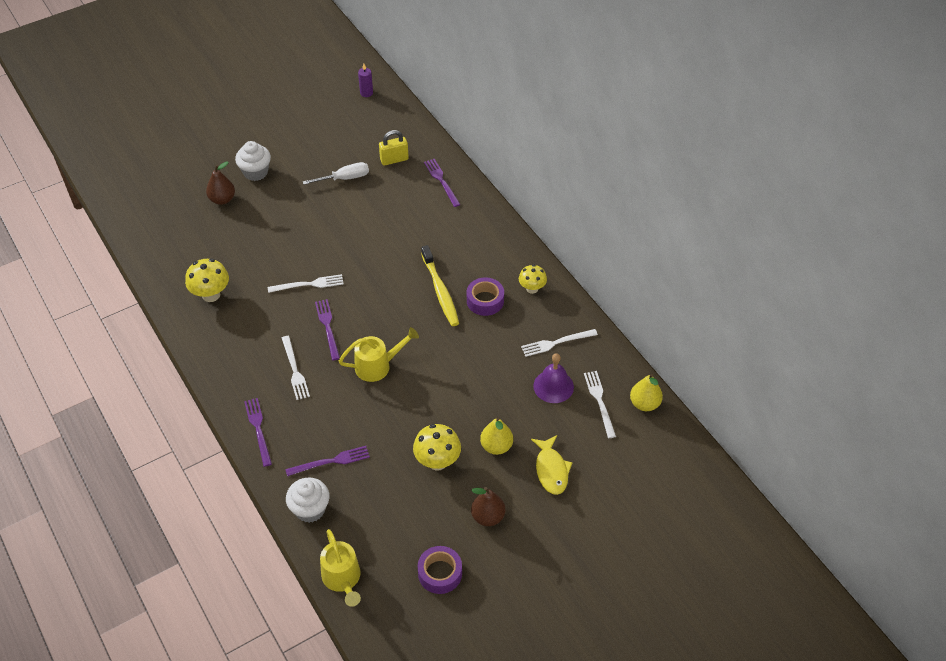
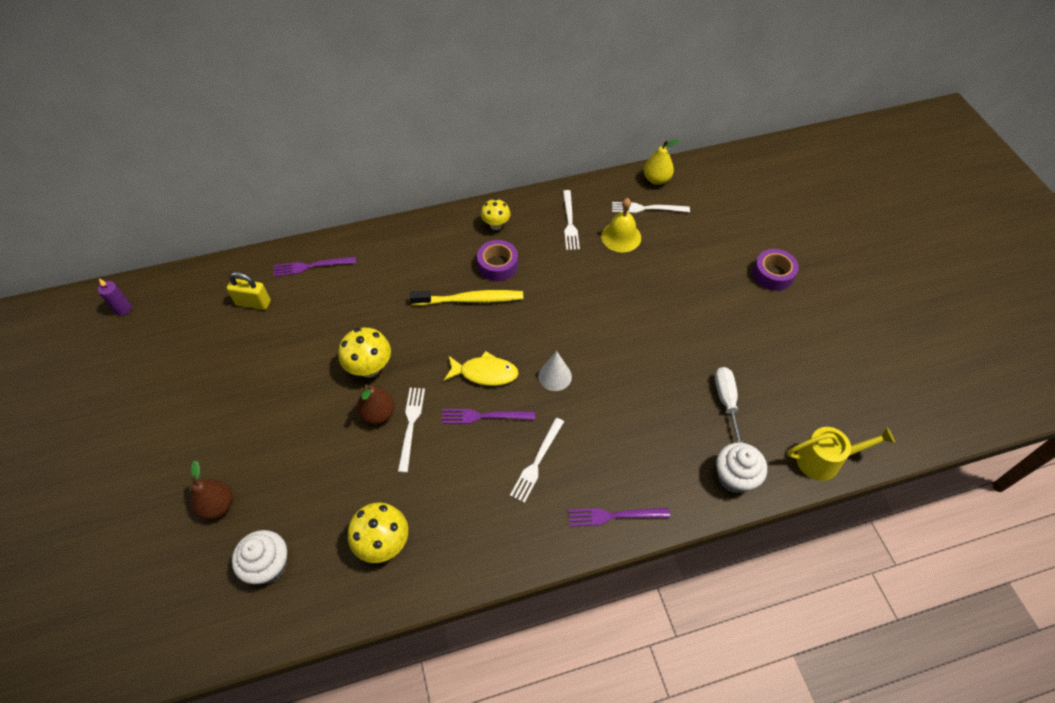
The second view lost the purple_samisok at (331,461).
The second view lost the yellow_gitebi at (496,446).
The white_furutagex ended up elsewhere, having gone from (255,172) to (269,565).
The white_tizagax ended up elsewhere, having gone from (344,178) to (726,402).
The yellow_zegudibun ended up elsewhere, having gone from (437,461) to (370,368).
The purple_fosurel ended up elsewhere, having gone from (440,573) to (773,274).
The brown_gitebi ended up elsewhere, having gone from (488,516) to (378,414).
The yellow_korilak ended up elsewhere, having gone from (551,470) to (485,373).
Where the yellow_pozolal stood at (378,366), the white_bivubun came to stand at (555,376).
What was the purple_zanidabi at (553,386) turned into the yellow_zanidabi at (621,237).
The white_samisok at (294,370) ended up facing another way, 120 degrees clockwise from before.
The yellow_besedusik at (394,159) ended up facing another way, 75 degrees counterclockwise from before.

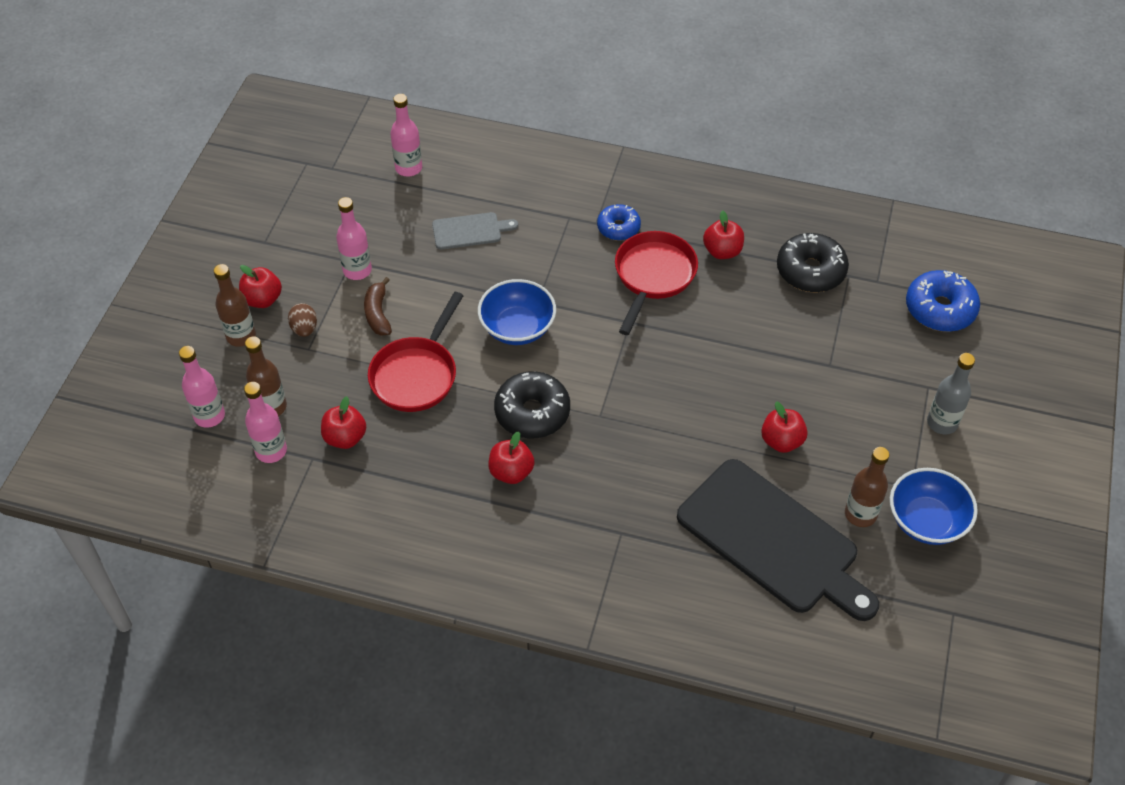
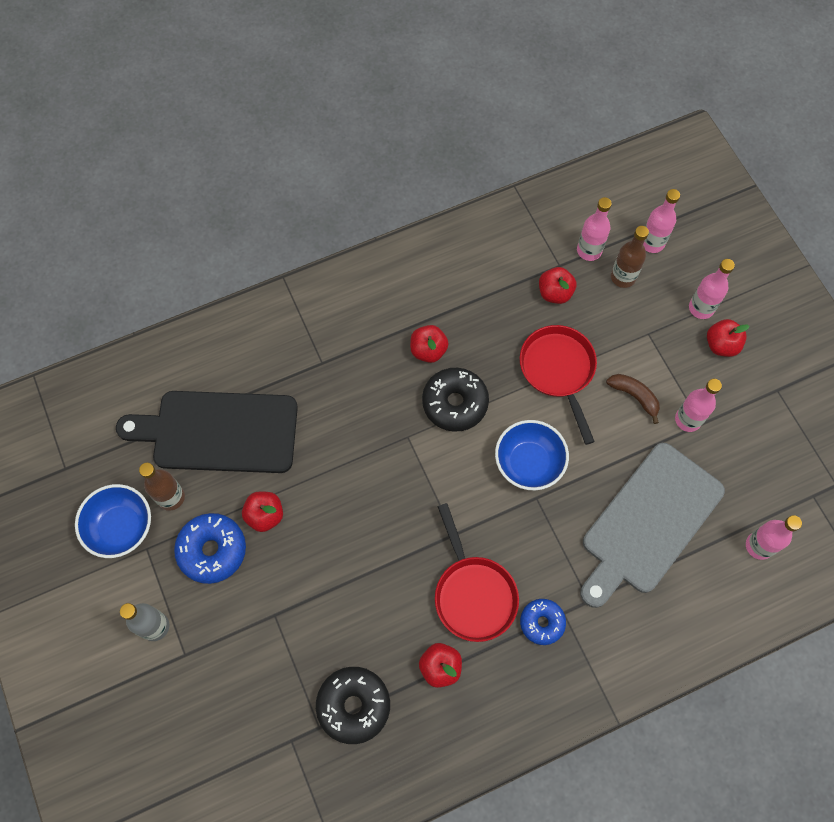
The second view lost the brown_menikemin at (304,329).
The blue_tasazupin ended up elsewhere, having gone from (940,309) to (212,550).
What was the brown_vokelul at (241,336) turned into the pink_vokelul at (701,308).
The size of the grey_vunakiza at (470,231) changed by a factor of 2.17.

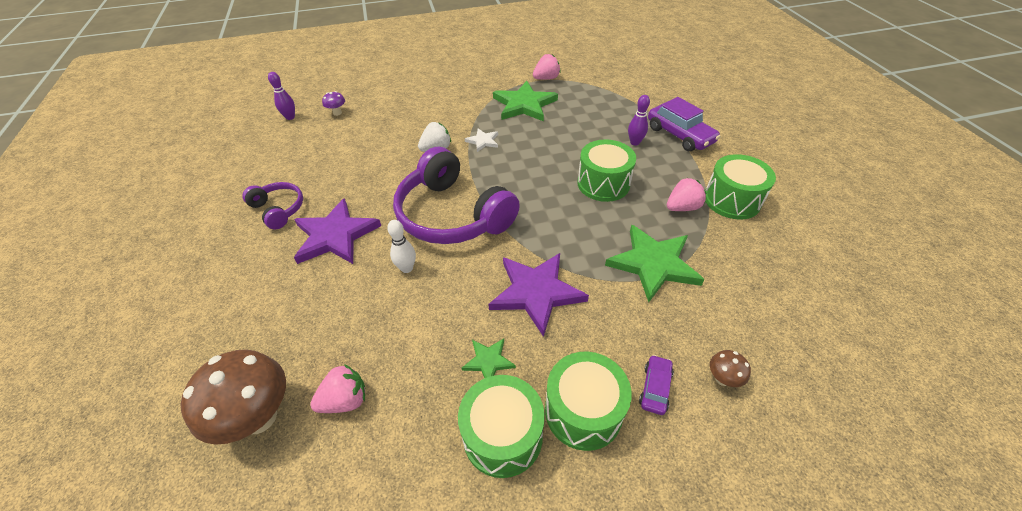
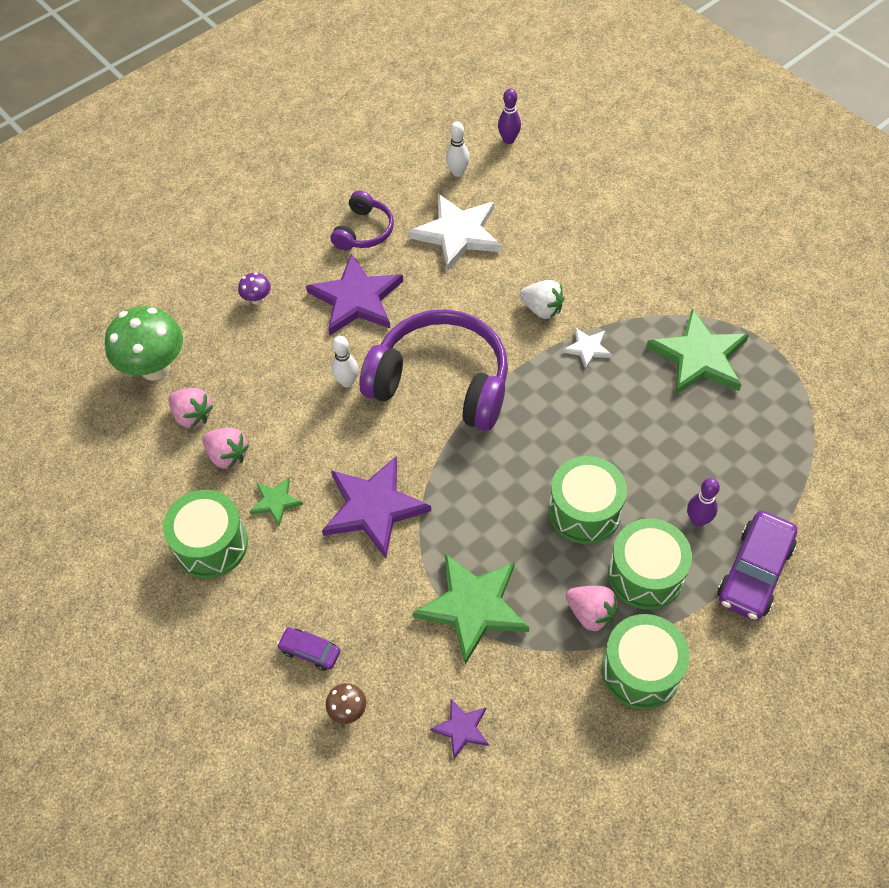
The second view gained the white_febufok at (458,233).
The second view gained the purple_febufok at (462,728).
The second view gained the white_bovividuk at (458,172).
The purple_zegudibun ended up elsewhere, having gone from (337,113) to (257,299).
The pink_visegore ended up elsewhere, having gone from (546,78) to (227,456).
The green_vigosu ended up elsewhere, having gone from (583,411) to (645,574).
What was the brown_zegudibun at (259,417) turned into the green_zegudibun at (155,368).
The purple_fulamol at (452,215) ended up facing another way, 90 degrees clockwise from before.
The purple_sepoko at (655,388) ended up facing another way, 150 degrees counterclockwise from before.

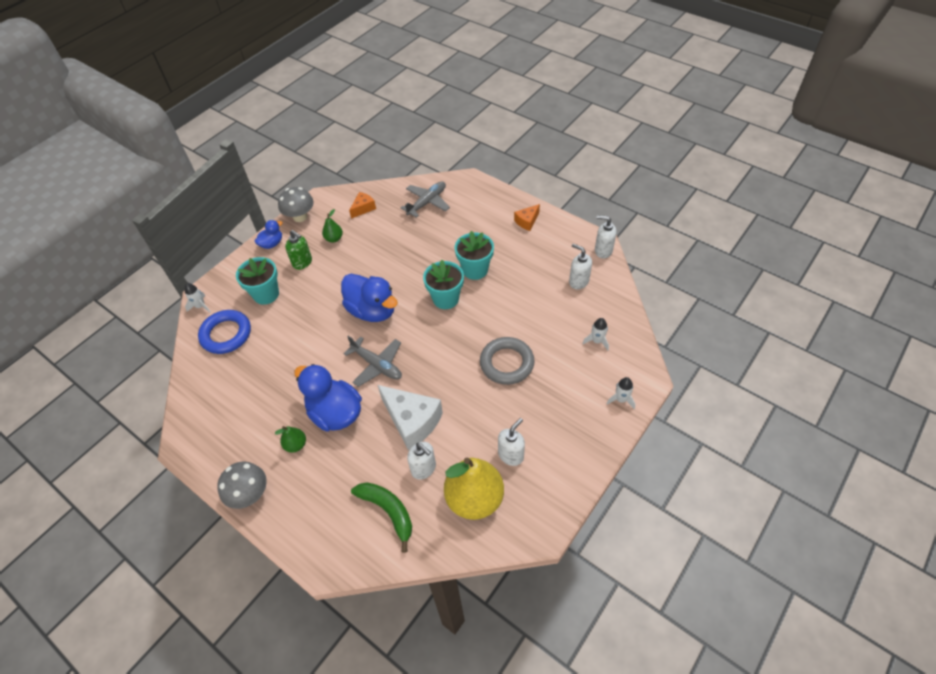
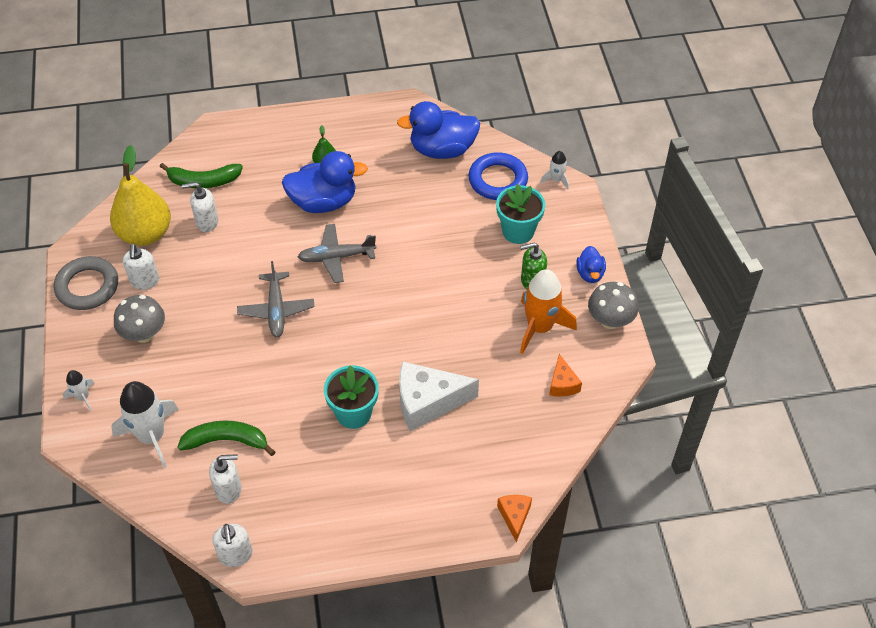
The second view lost the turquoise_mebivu at (445,299).
The second view gained the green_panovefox at (226,440).
The grey_zegudibun ended up elsewhere, having gone from (249,494) to (144,334).
The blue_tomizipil ended up elsewhere, having gone from (372,310) to (442,149).
The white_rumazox ended up elsewhere, having gone from (412,421) to (427,402).
The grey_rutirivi ended up elsewhere, having gone from (427,202) to (276,310).
The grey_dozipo ended up elsewhere, having gone from (506,363) to (87,287).
The orange_rumazox ended up elsewhere, having gone from (527,221) to (514,516).
Where the green_gitebi stood at (334,239), the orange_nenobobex came to stand at (540,327).
The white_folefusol at (603,251) ended up facing another way, 105 degrees clockwise from before.
The size of the white_nenobobex at (597,341) changed by a factor of 2.01.

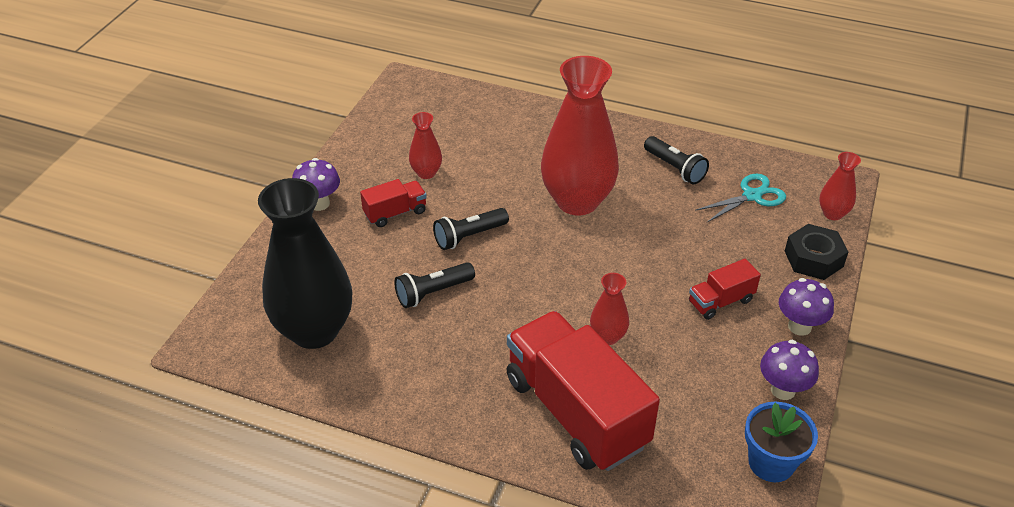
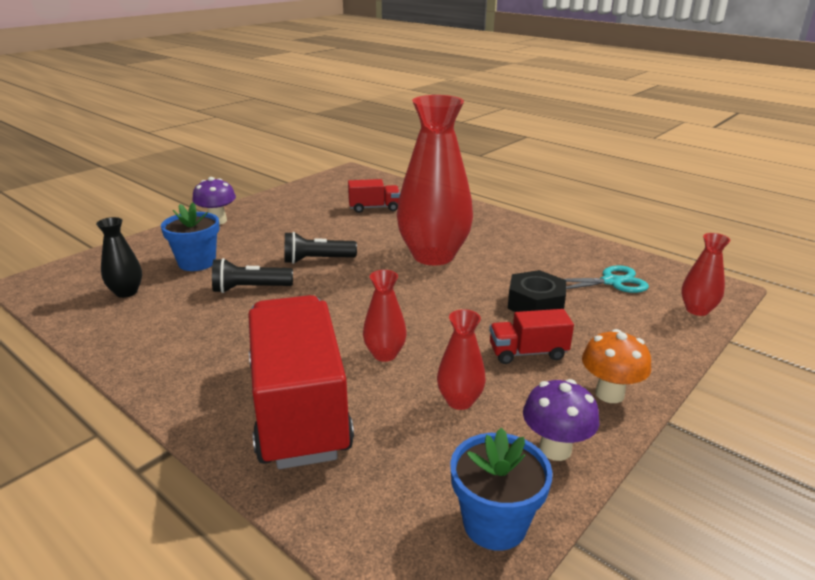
The second view lost the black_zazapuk at (675,168).
The second view gained the blue_mebivu at (197,262).
The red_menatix ended up elsewhere, having gone from (395,213) to (374,208).
The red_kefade ended up elsewhere, having gone from (426,173) to (459,401).
The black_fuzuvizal ended up elsewhere, having gone from (813,259) to (535,304).
What was the purple_zegudibun at (799,326) turned into the orange_zegudibun at (609,394).
The size of the black_kefade at (314,330) changed by a factor of 0.45.

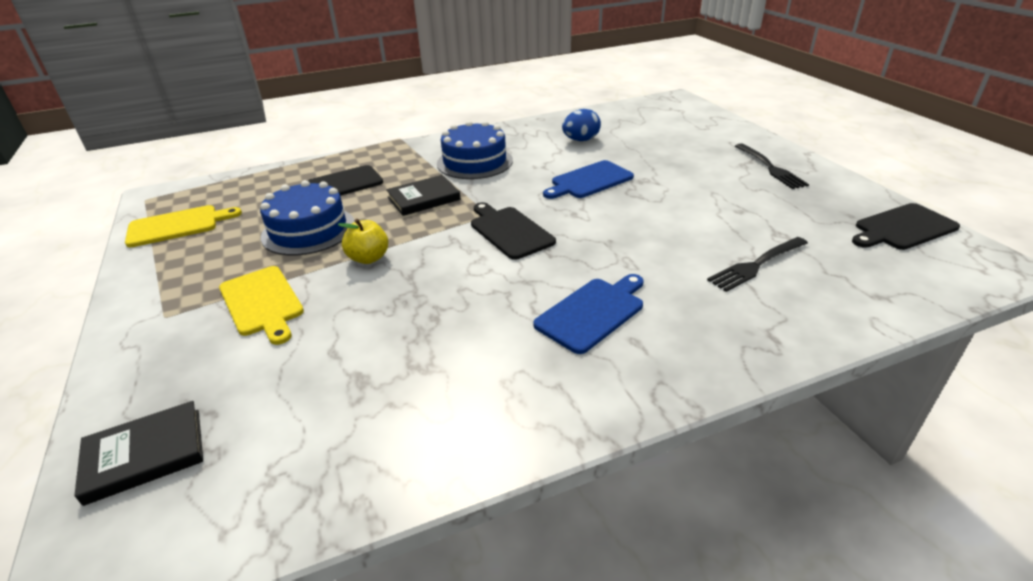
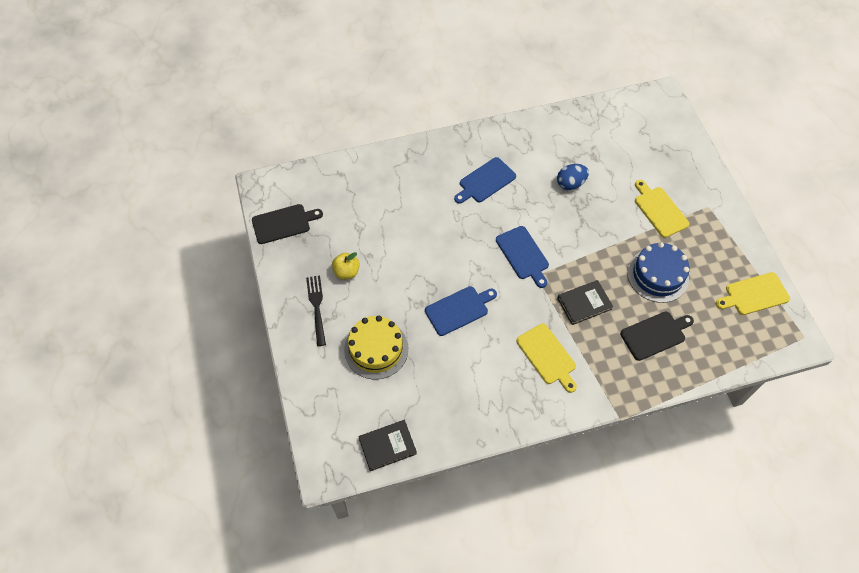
The second view lost the black_samisok at (756,265).
The second view gained the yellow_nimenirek at (376,349).
The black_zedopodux ended up elsewhere, having gone from (145,455) to (387,446).
The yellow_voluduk ended up elsewhere, having gone from (368,258) to (346,272).
The blue_menikemin ended up elsewhere, having gone from (580,140) to (570,183).
Where the blue_nimenirek stood at (474,162), the yellow_vunakiza came to stand at (547,356).
What was the black_vunakiza at (509,231) turned into the blue_vunakiza at (523,255).

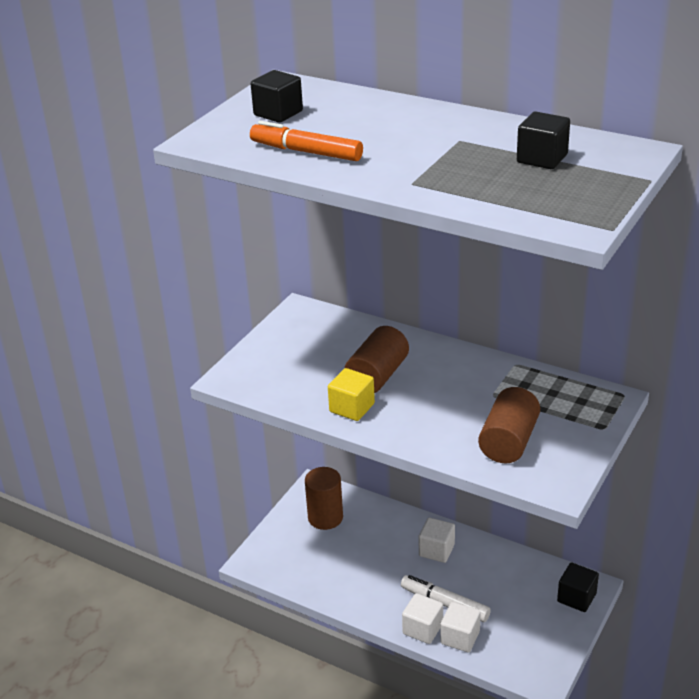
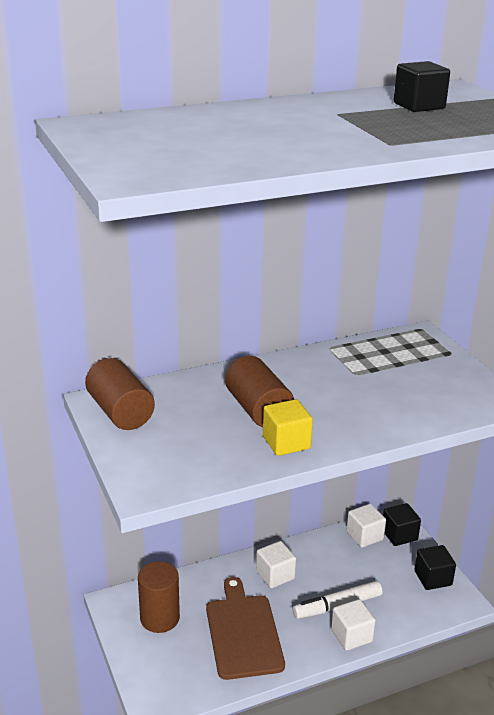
The second view lost the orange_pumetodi at (306,152).
The second view gained the brown_vunakiza at (243,633).
The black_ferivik ended up elsewhere, having gone from (278,113) to (433,578).
The white_ferivik ended up elsewhere, having gone from (460,637) to (364,536).
The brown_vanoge ended up elsewhere, having gone from (508,442) to (120,412).

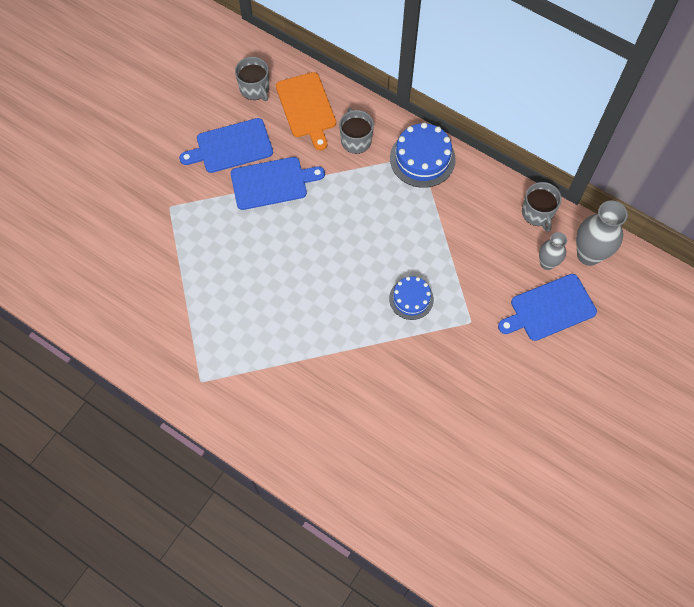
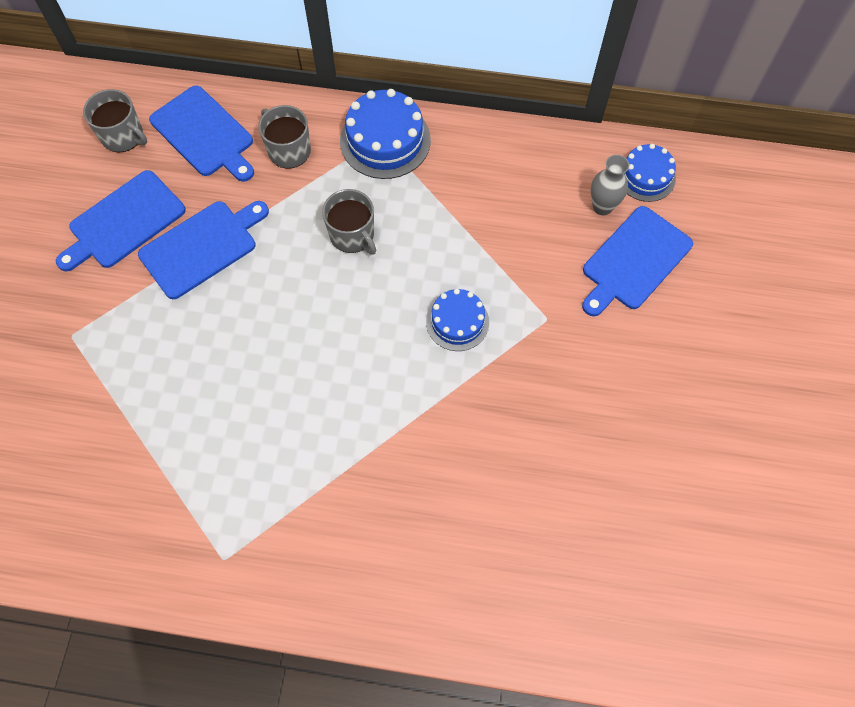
The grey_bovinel ended up elsewhere, having gone from (537,213) to (352,235).
Where the grey_kefade stood at (588,255), the blue_nimenirek came to stand at (646,176).
What was the orange_vunakiza at (306,107) turned into the blue_vunakiza at (204,134).

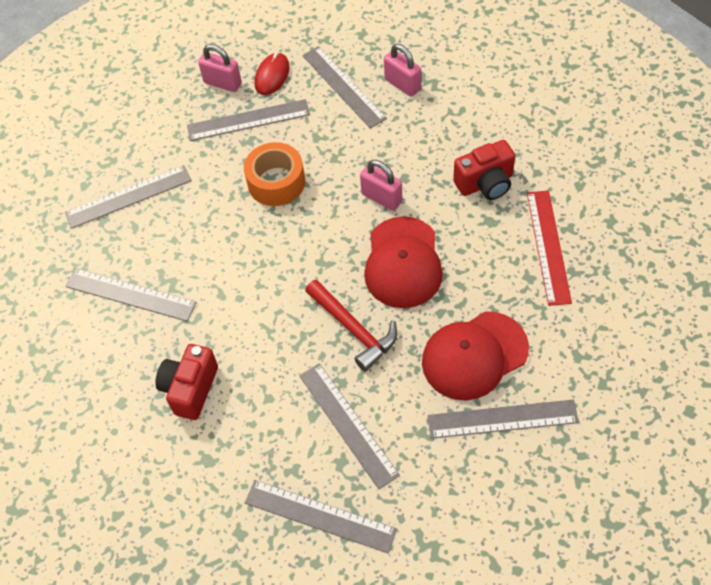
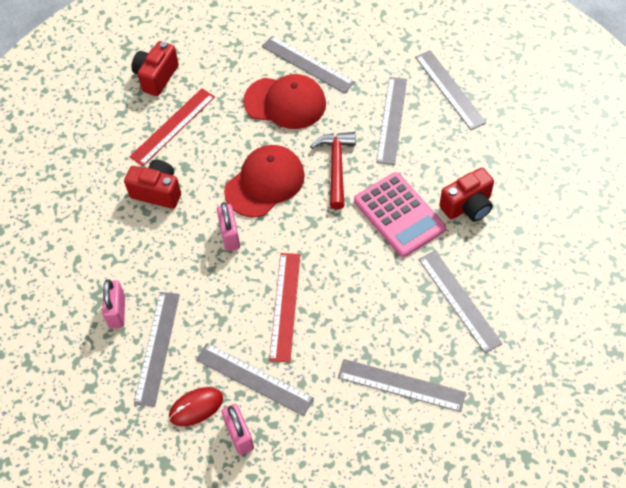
The second view gained the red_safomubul at (156,77).
The second view gained the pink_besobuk at (399,215).
Where the orange_fosurel stood at (276,182), the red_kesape came to stand at (285,306).

